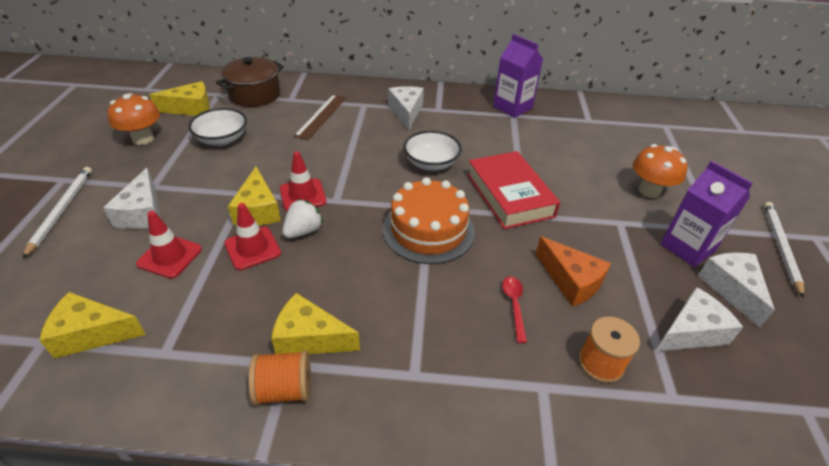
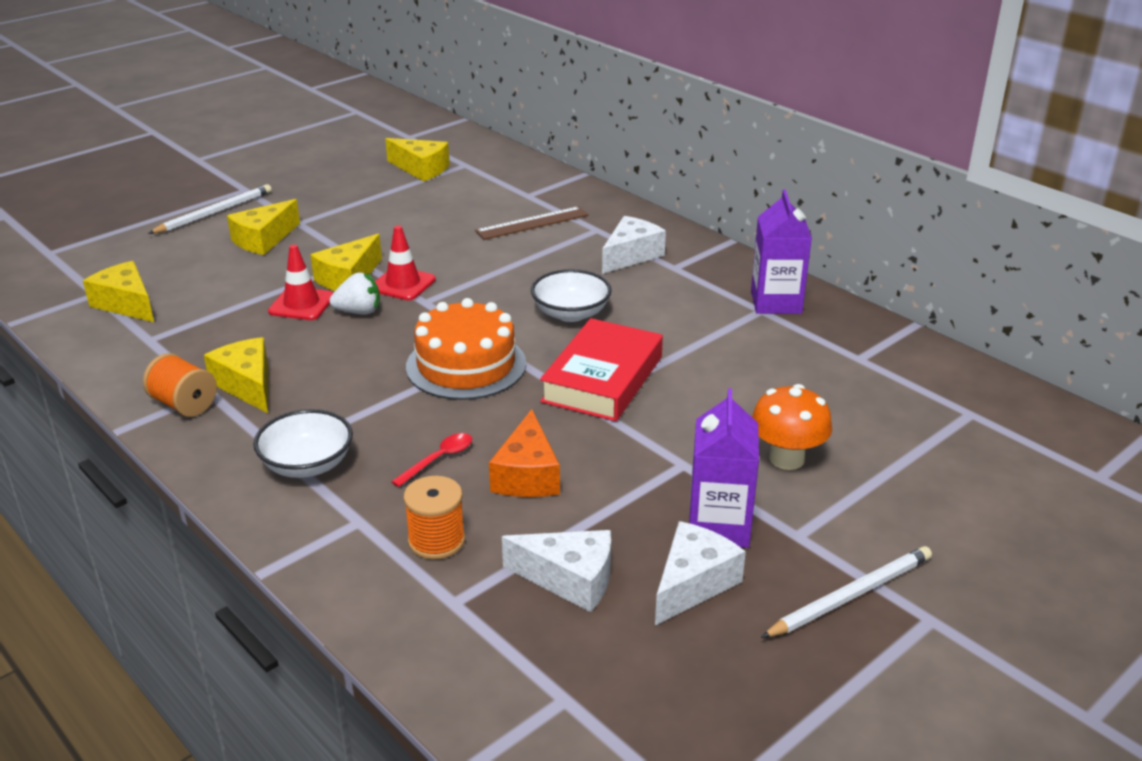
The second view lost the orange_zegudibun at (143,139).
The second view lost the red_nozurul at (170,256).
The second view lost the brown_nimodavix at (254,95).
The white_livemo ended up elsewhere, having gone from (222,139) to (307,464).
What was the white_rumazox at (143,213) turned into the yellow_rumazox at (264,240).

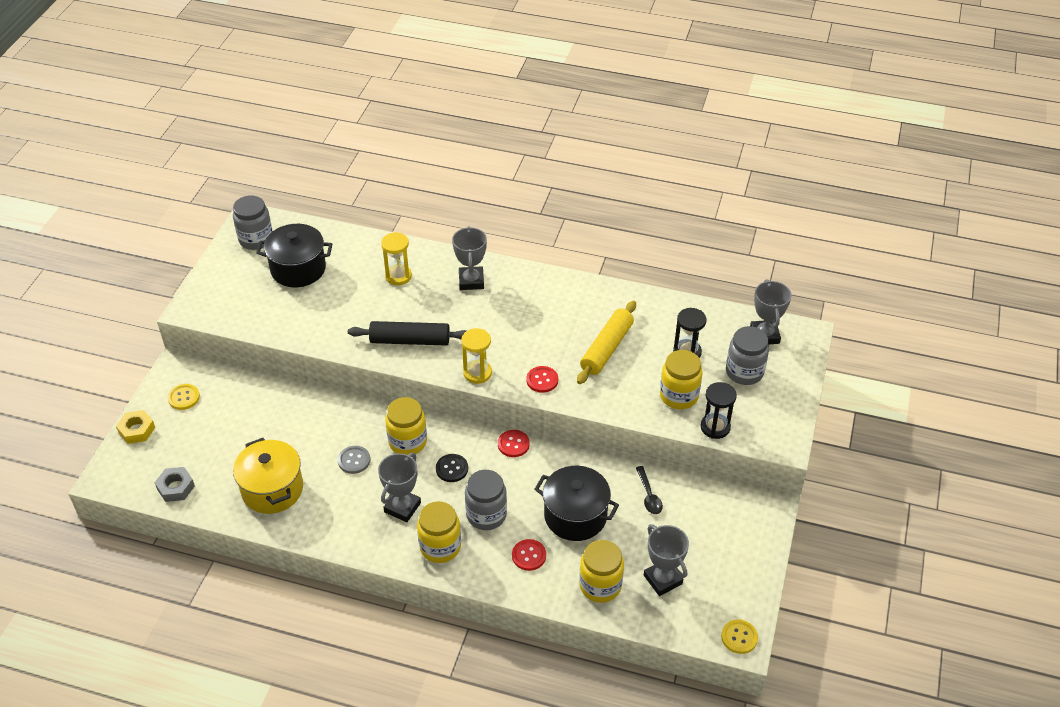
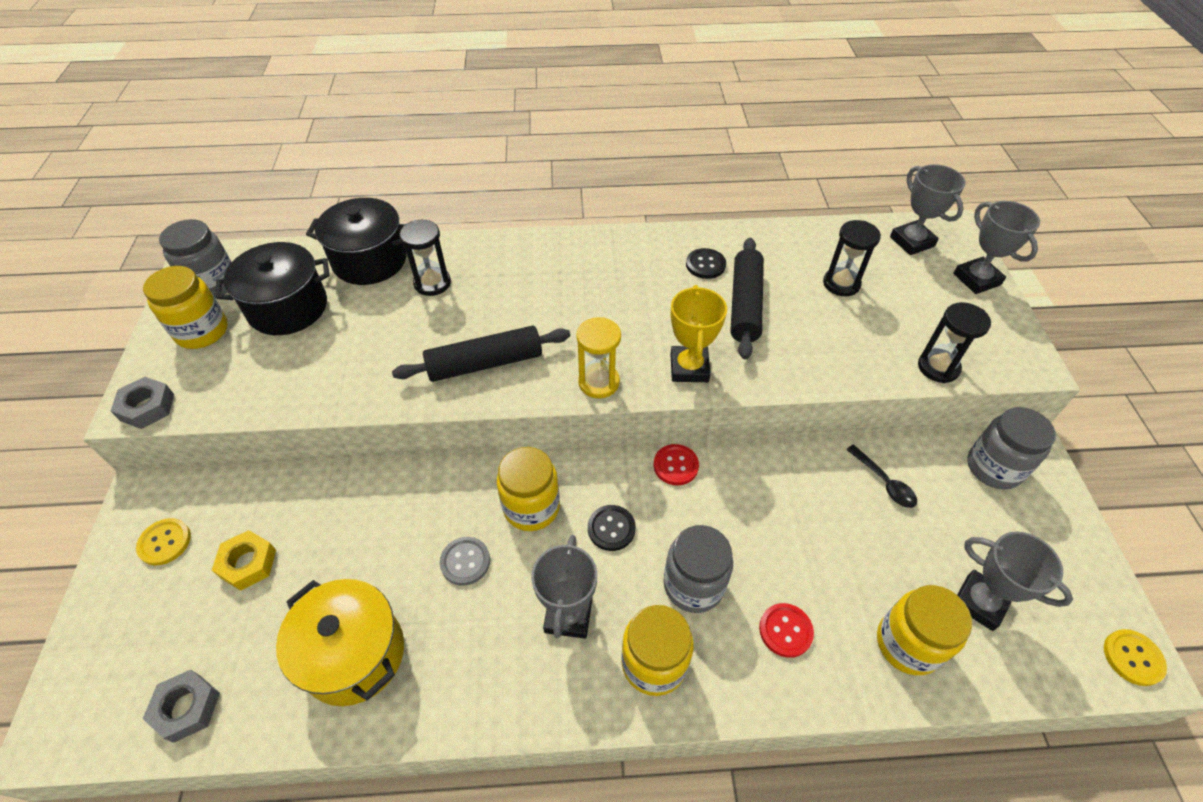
The second view gained the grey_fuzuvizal at (147,407).
The second view gained the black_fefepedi at (705,265).
The yellow_fuzuvizal ended up elsewhere, having gone from (137,430) to (248,563).
The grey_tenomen ended up elsewhere, having gone from (471,281) to (976,279).
The black_nimodavix ended up elsewhere, having gone from (575,516) to (370,261).
The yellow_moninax ended up elsewhere, having gone from (679,396) to (202,331).
The grey_moninax ended up elsewhere, having gone from (744,372) to (993,467).
Where the red_fefepedi stood at (542,380), the yellow_tenomen came to stand at (689,368).
What was the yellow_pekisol at (398,276) turned into the black_pekisol at (432,283).
What was the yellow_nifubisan at (606,348) turned into the black_nifubisan at (745,305).

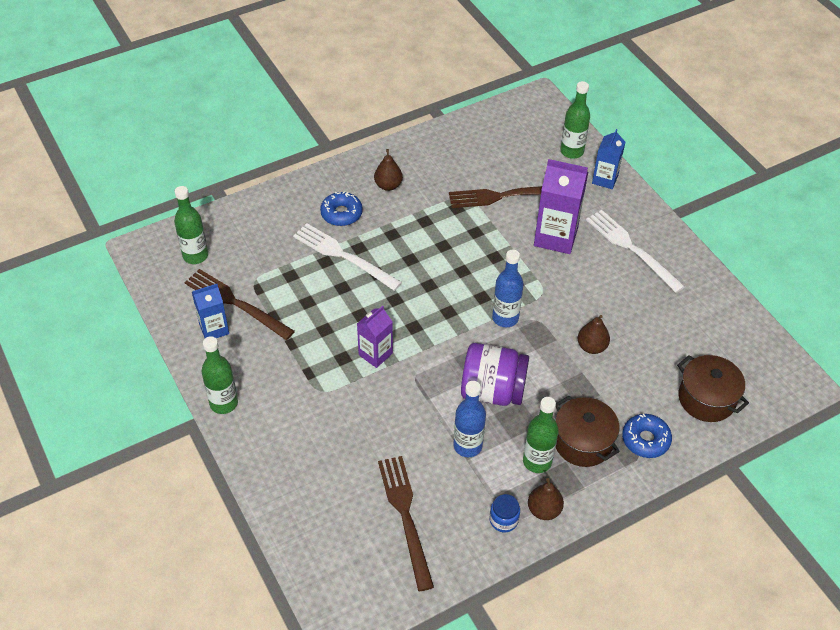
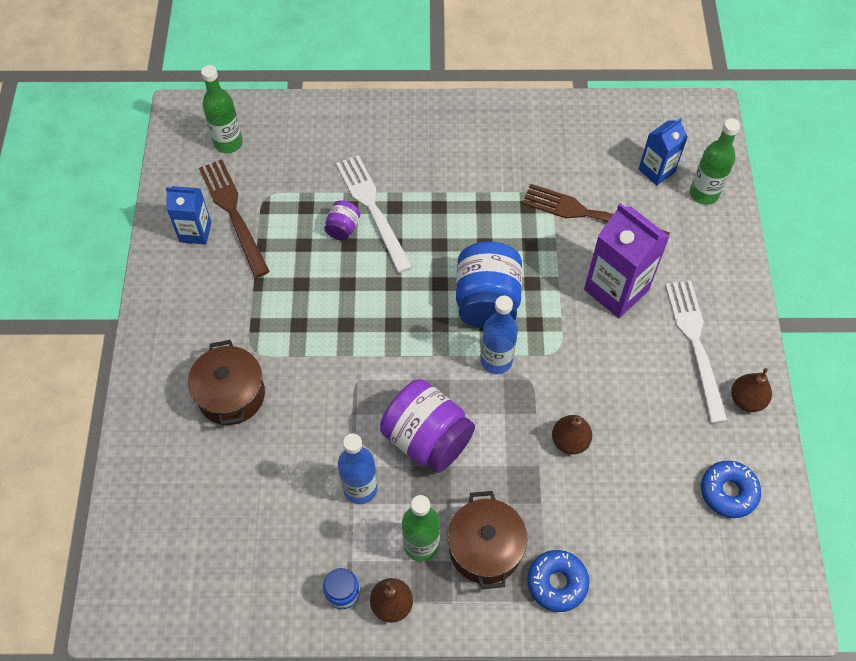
The second view lost the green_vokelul at (224,403).
The second view lost the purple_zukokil at (375,354).
The second view lost the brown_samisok at (405,516).
The second view gained the purple_moninax at (343,228).
The second view gained the blue_moninax at (487,301).
The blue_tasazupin ended up elsewhere, having gone from (341,214) to (728,492).
The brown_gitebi ended up elsewhere, having gone from (388,185) to (746,400).
The blue_zukokil ended up elsewhere, having gone from (605,179) to (656,171).
The brown_nimodavix ended up elsewhere, having gone from (706,399) to (231,395).

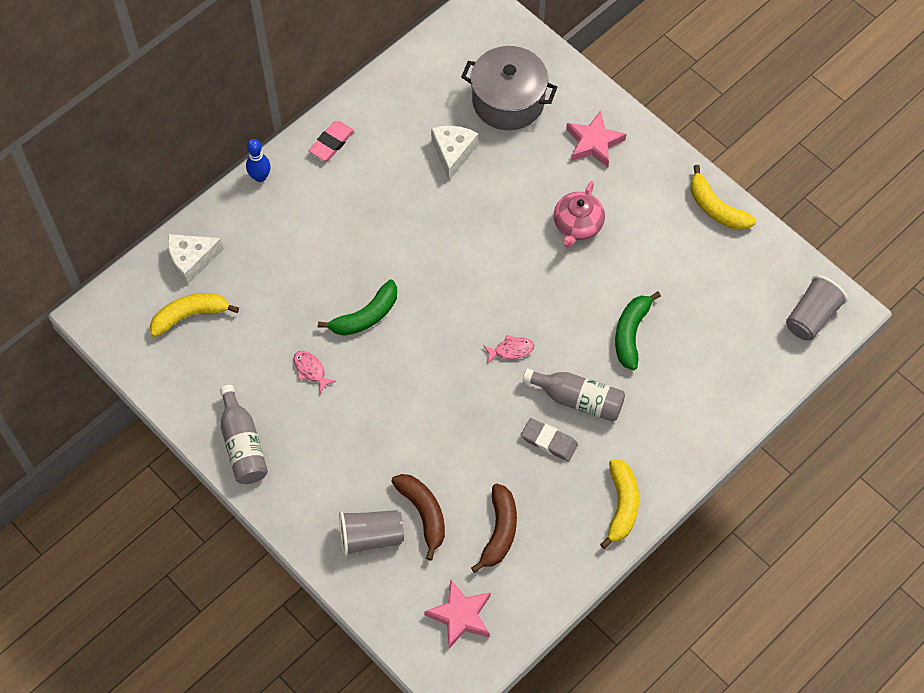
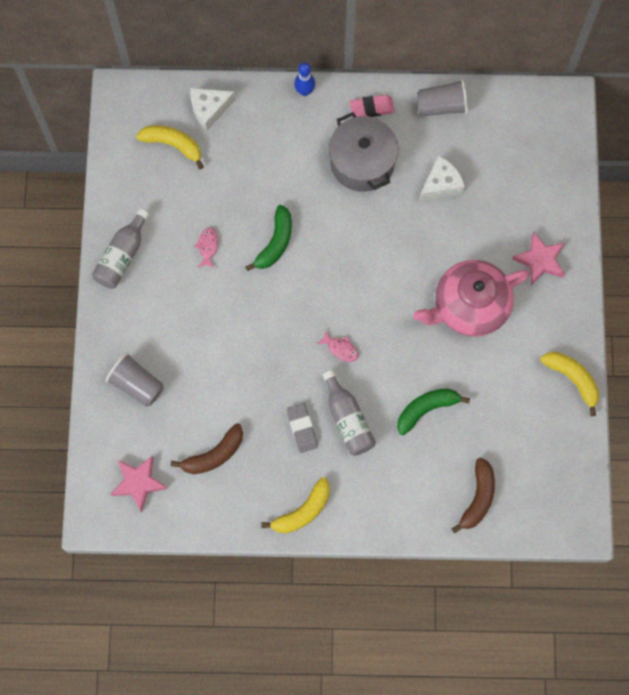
The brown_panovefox ended up elsewhere, having gone from (423,513) to (478,498).
The grey_nimodavix ended up elsewhere, having gone from (508,101) to (362,162).
The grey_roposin ended up elsewhere, having gone from (811,317) to (441,106).
The white_rumazox at (192,260) ended up facing another way, 45 degrees counterclockwise from before.
The green_panovefox at (365,316) ended up facing another way, 75 degrees counterclockwise from before.
The yellow_panovefox at (716,208) ended up facing another way, 135 degrees clockwise from before.
The size of the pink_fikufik at (577,225) changed by a factor of 1.71.

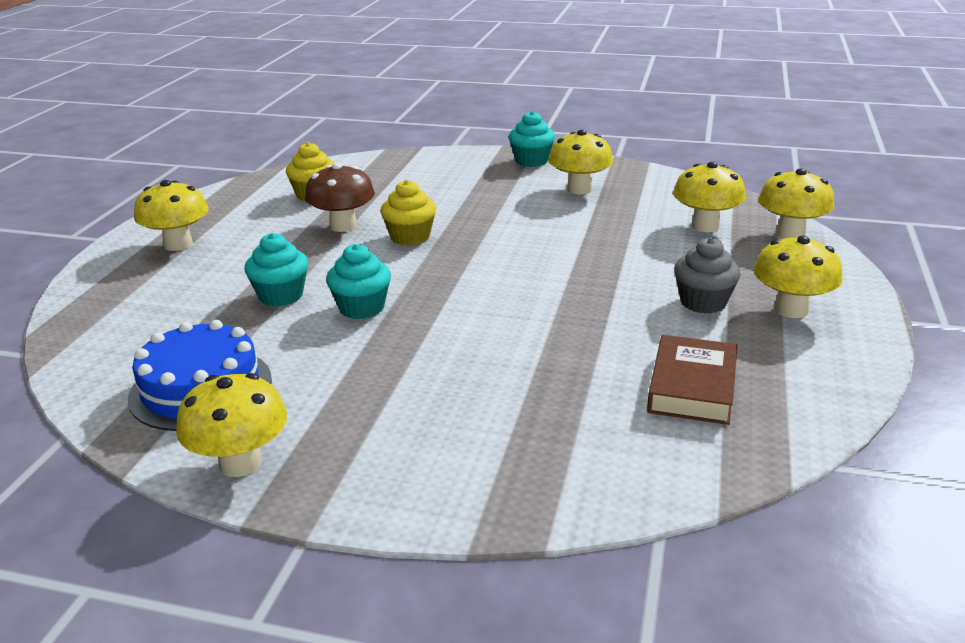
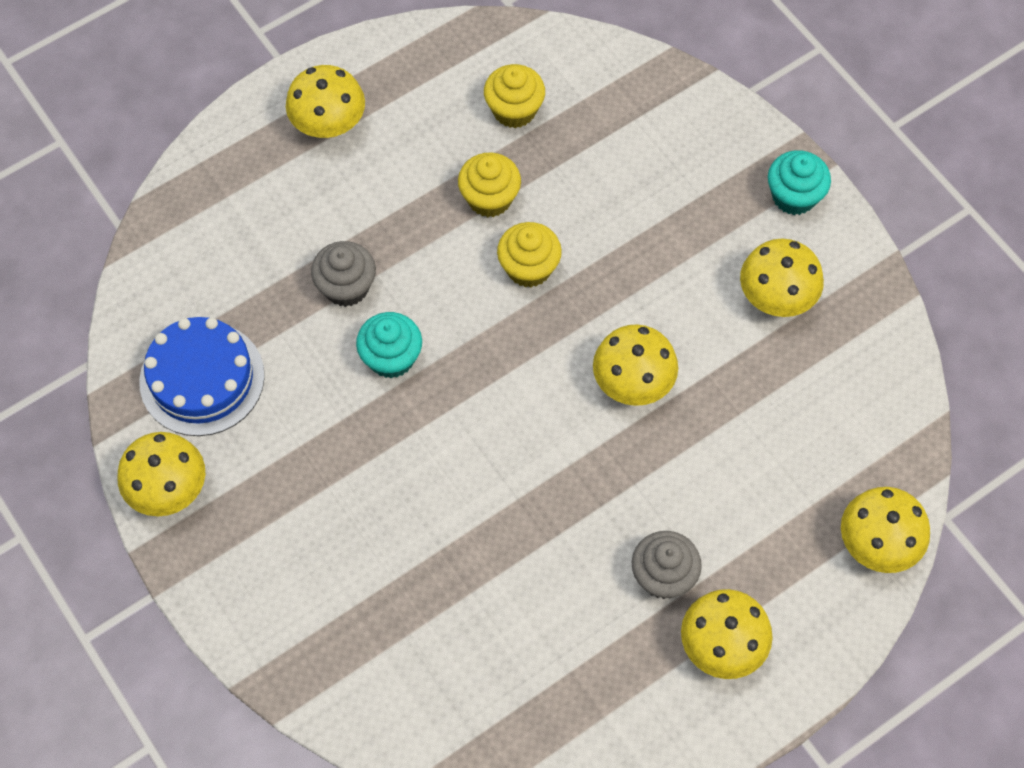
The second view lost the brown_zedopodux at (692,387).
The yellow_zegudibun ended up elsewhere, having gone from (705,226) to (632,383).
Where the brown_zegudibun stood at (343,226), the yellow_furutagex came to stand at (489,198).
What was the turquoise_furutagex at (281,296) turned into the grey_furutagex at (346,287).

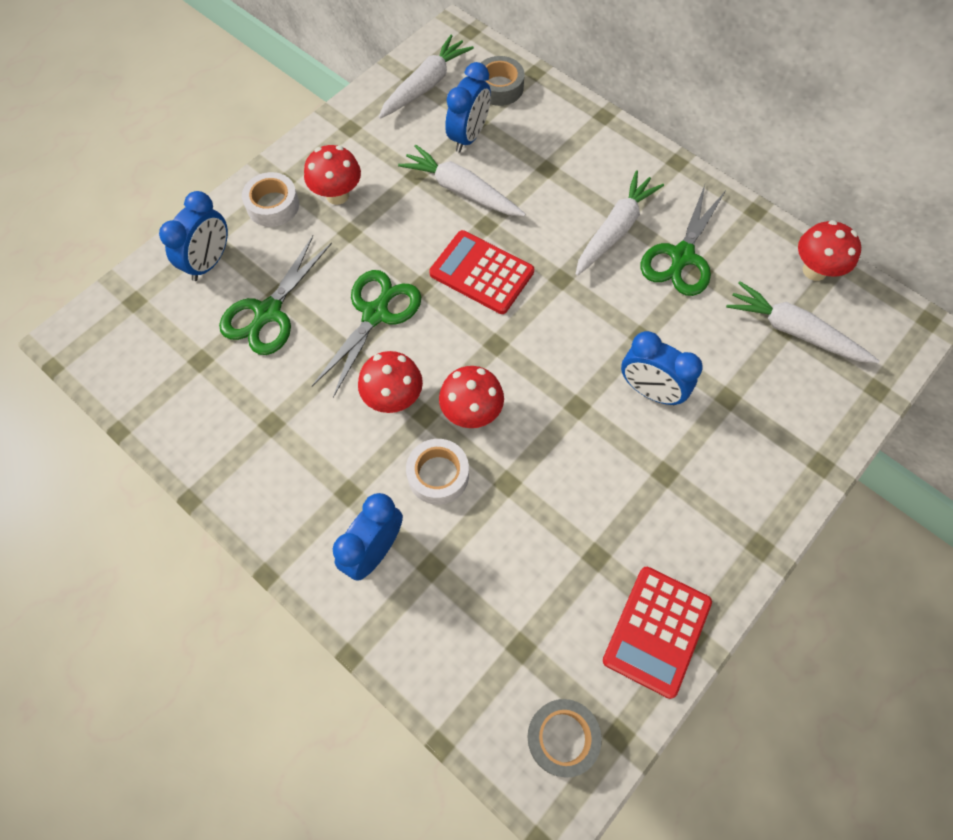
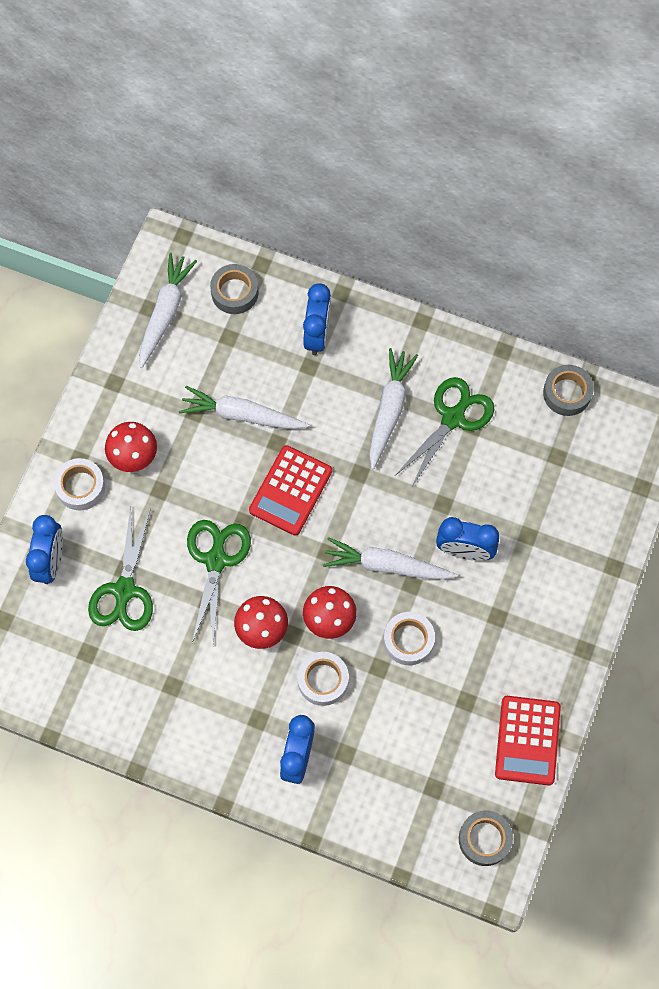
The second view gained the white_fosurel at (408,640).
The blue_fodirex ended up elsewhere, having gone from (468,137) to (317,334).
The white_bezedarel ended up elsewhere, having gone from (794,331) to (386,565).
Where the red_zegudibun stood at (814,270), the grey_fosurel came to stand at (567,393).
The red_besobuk at (481,272) ended up facing another way, 75 degrees counterclockwise from before.
The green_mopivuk at (681,257) ended up facing another way, 150 degrees counterclockwise from before.

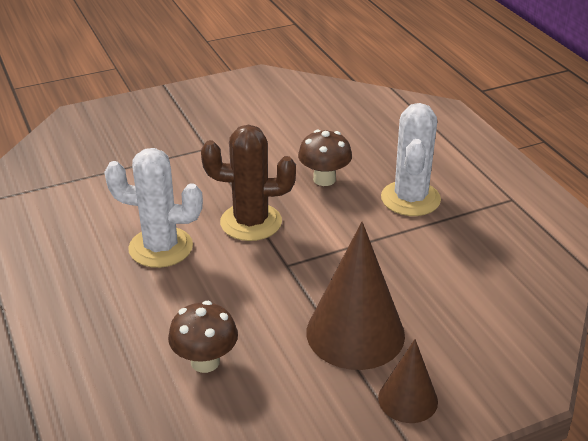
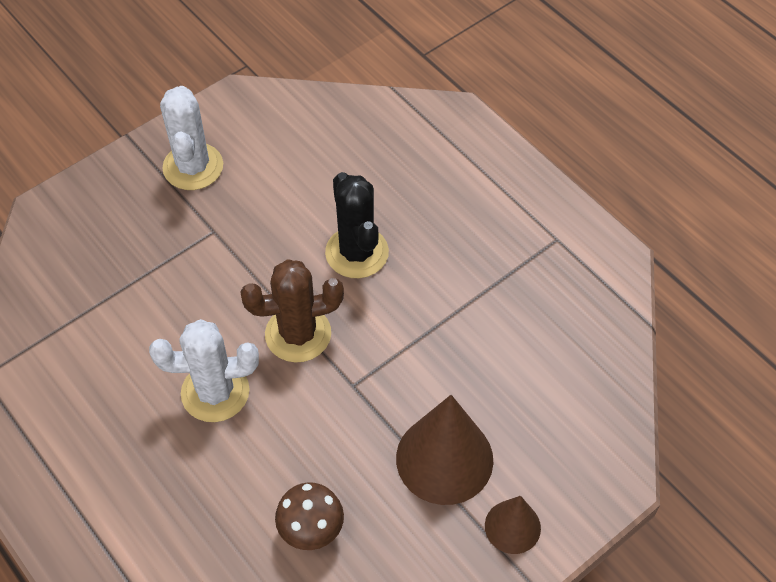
The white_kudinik ended up elsewhere, having gone from (410,199) to (193,167).
Where the brown_zegudibun stood at (324,179), the black_kudinik came to stand at (357,252).

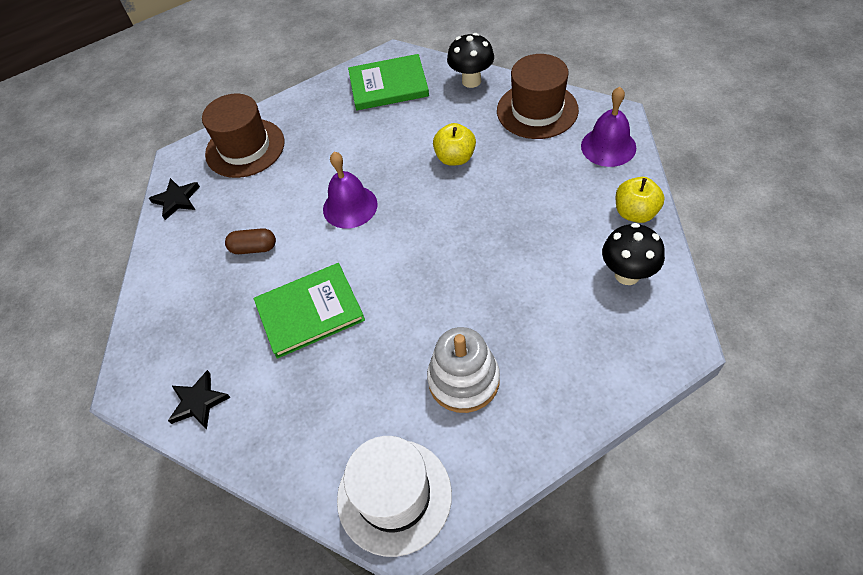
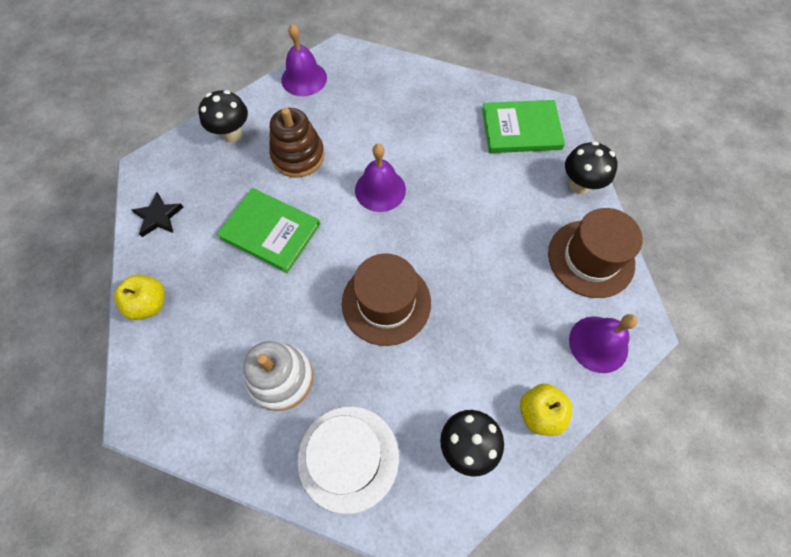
The second view gained the black_zegudibun at (232,134).
The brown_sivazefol ended up elsewhere, having gone from (245,148) to (386,302).
The white_sivazefol ended up elsewhere, having gone from (394,496) to (348,458).
The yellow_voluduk ended up elsewhere, having gone from (455,158) to (149,304).
Where the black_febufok stood at (176,200), the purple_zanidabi came to stand at (304,78).
Where the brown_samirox stood at (254,248), the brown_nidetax came to stand at (298,156).
The green_zedopodux at (388,85) ended up facing another way, 45 degrees counterclockwise from before.

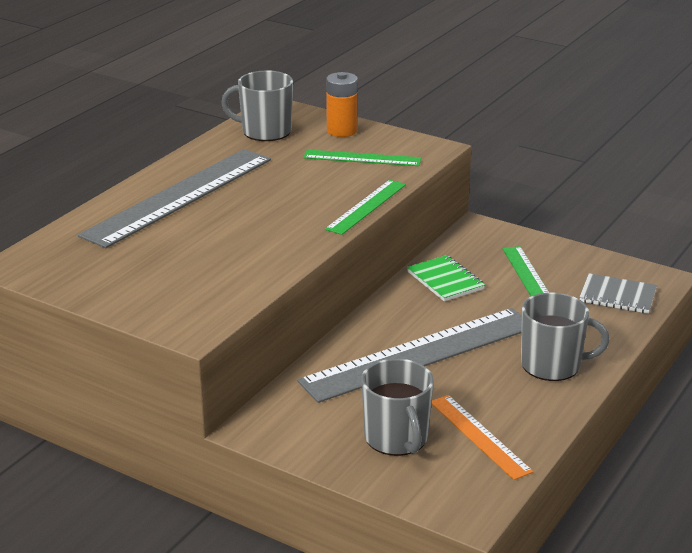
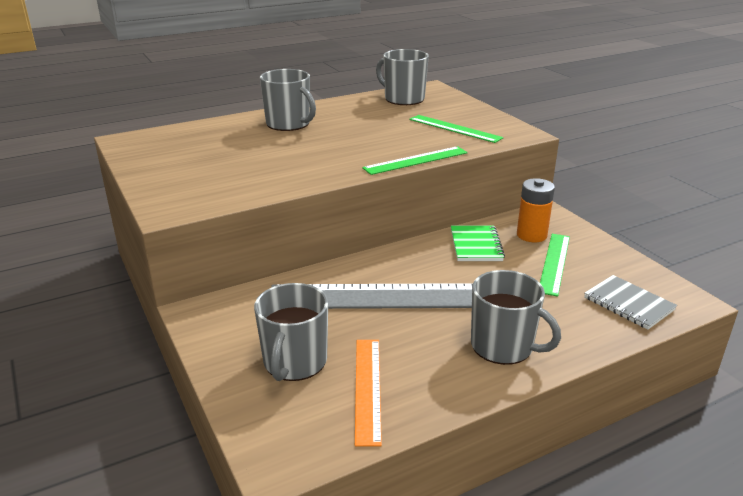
The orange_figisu ended up elsewhere, having gone from (342,131) to (531,235).
Where the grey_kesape stood at (179,196), the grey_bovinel came to stand at (289,124).

